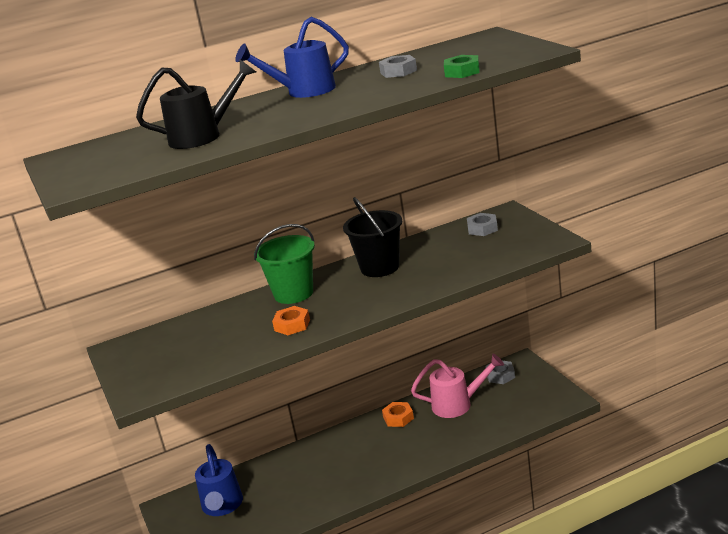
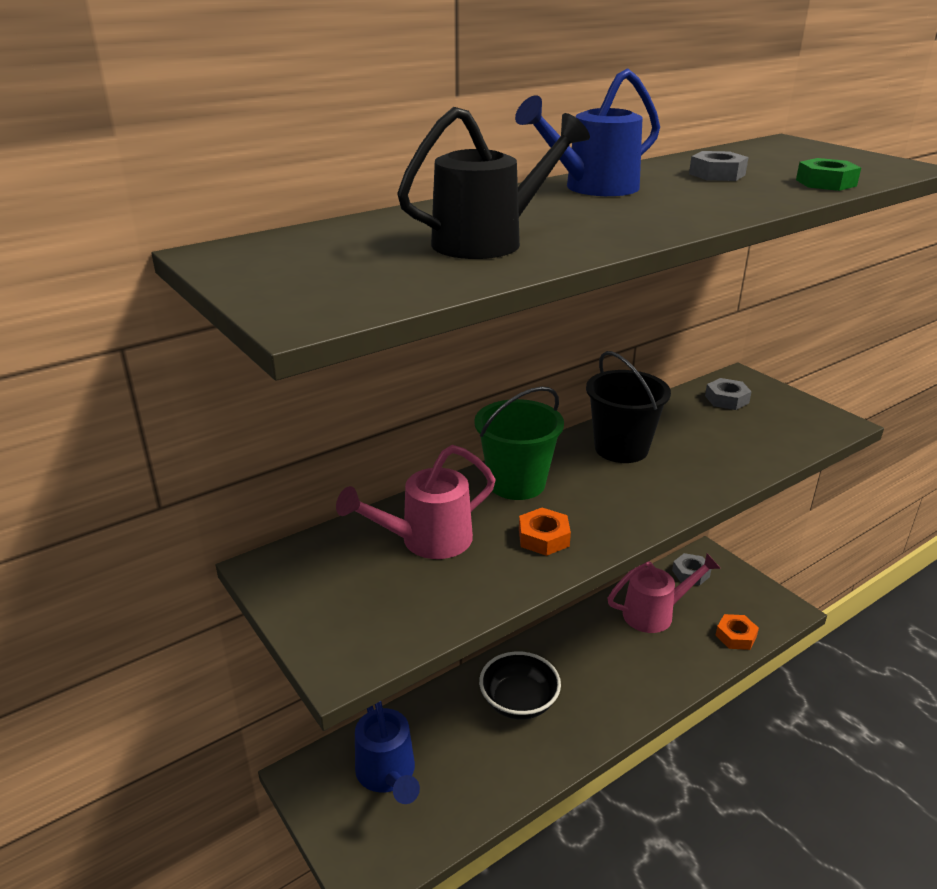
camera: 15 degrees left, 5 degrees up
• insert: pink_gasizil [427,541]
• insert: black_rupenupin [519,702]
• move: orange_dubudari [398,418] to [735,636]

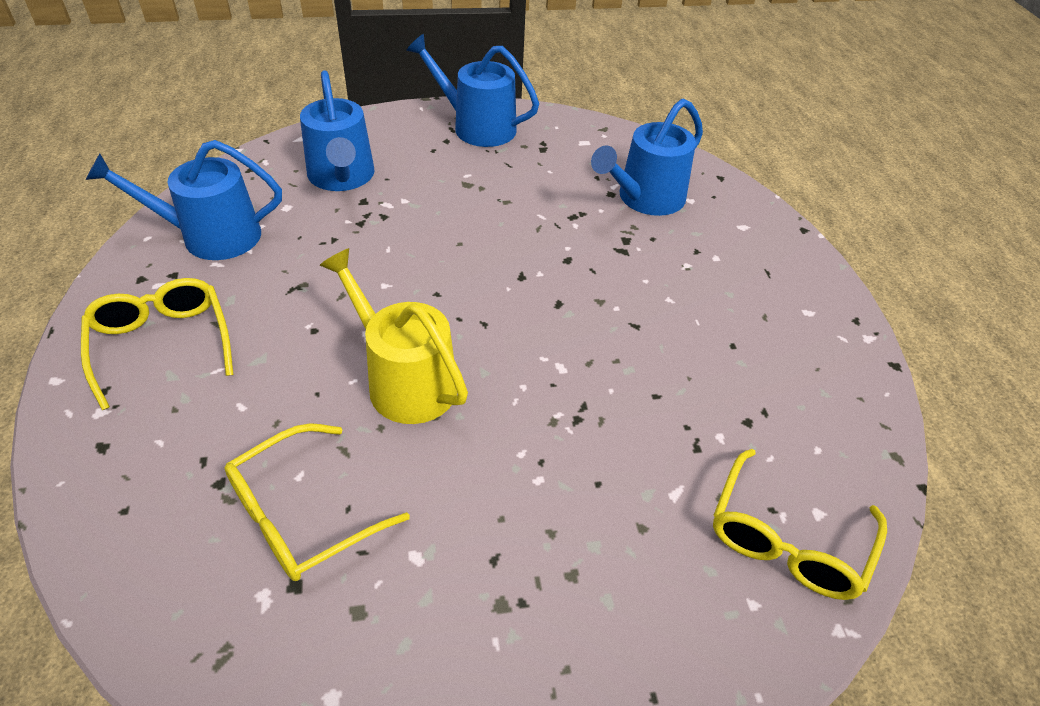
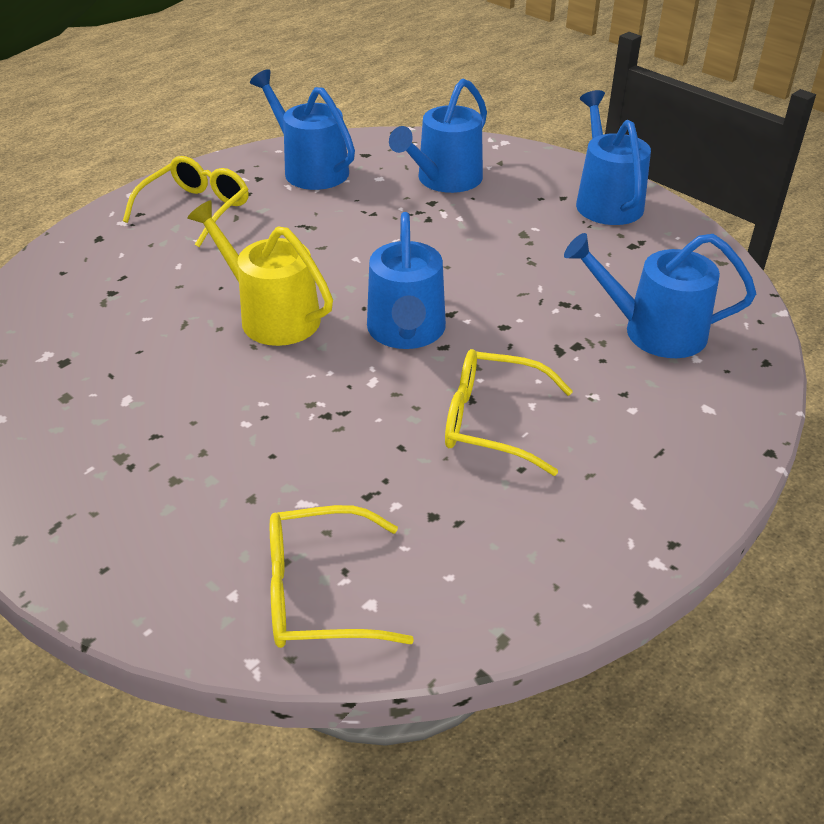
camera: 55 degrees right, 5 degrees down
• insert: blue_gasizil [406,331]
• move: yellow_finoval [301,515] to [491,422]
• rotate: yellow_gasizil [405,381] = [272,316] 60 degrees counterclockwise

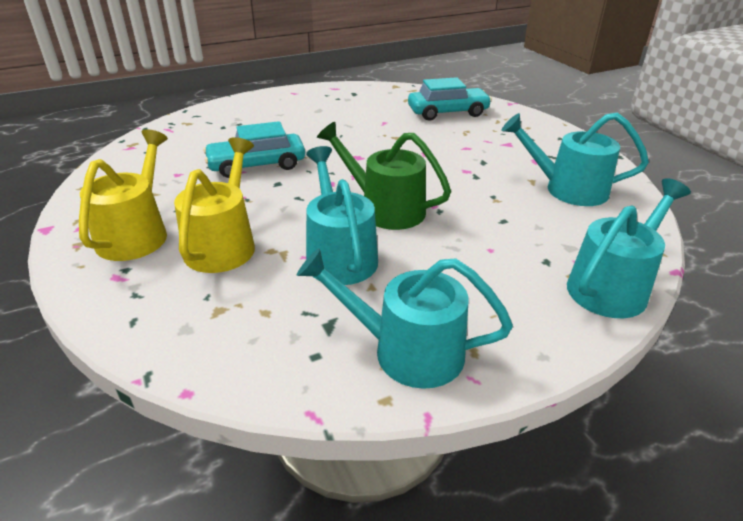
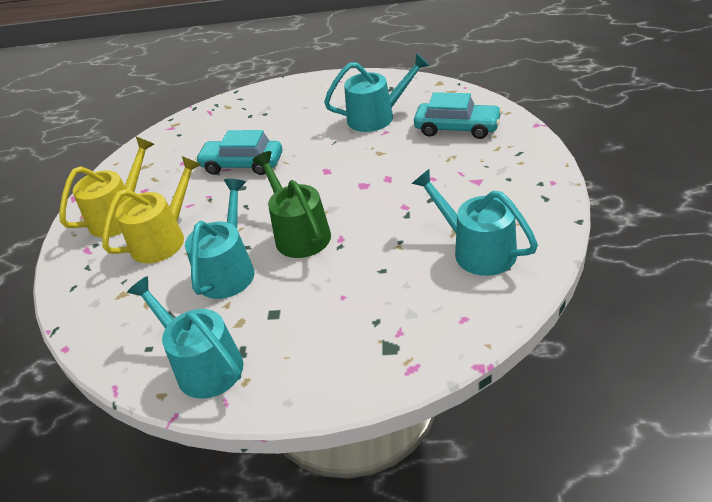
camera: 35 degrees right, 5 degrees up
• move: turquoise_gasizil [612,286] to [377,117]

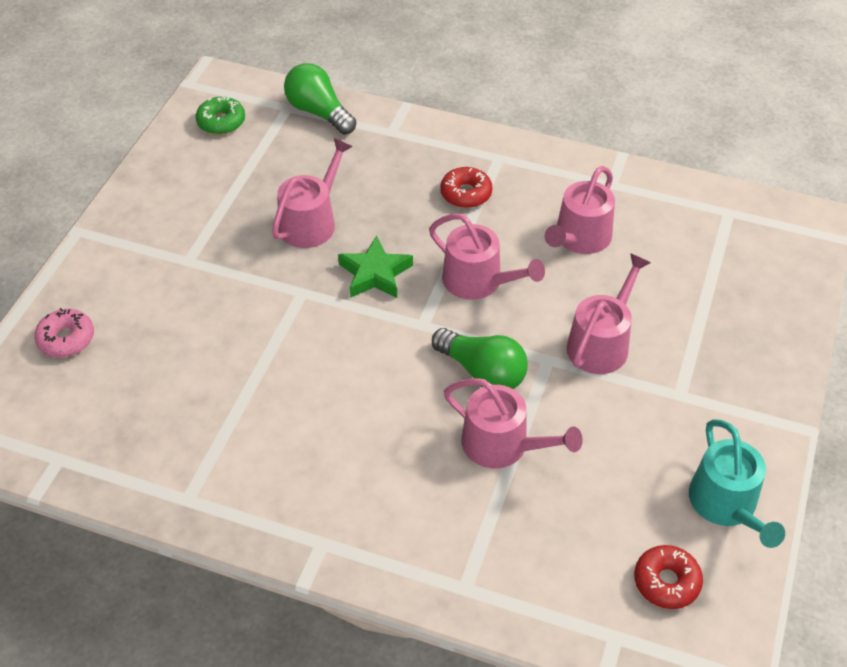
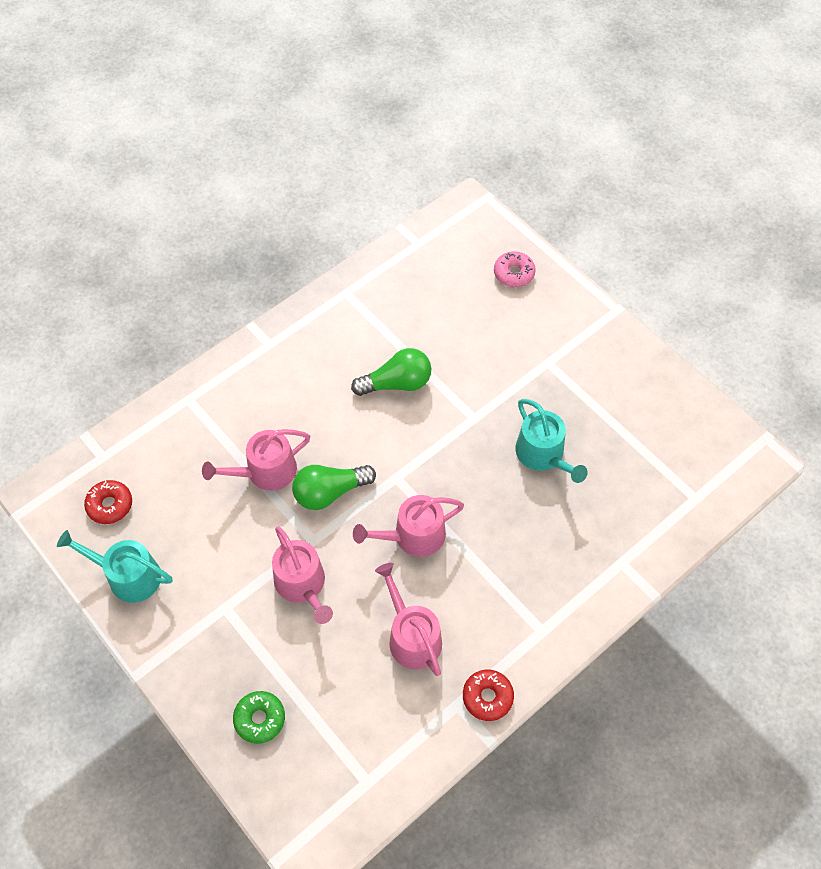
camera: 120 degrees right, 10 degrees up
• delete: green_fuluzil [375,273]
• move: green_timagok [221,122] to [260,719]
• move: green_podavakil [319,112] to [397,383]
• move: red_timagok [466,194] to [487,697]
• recolor: pink_gasizil [311,222] to turquoise_gasizil [543,455]

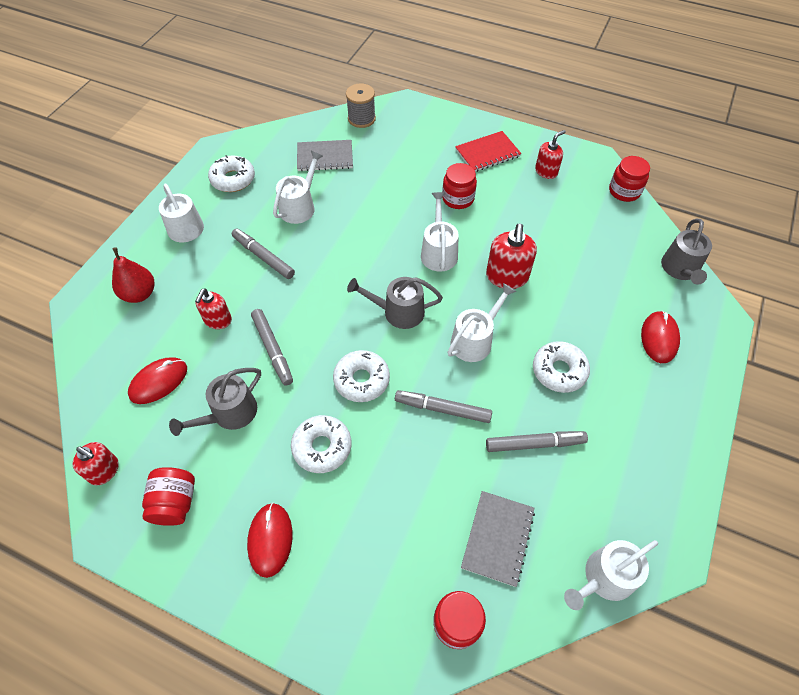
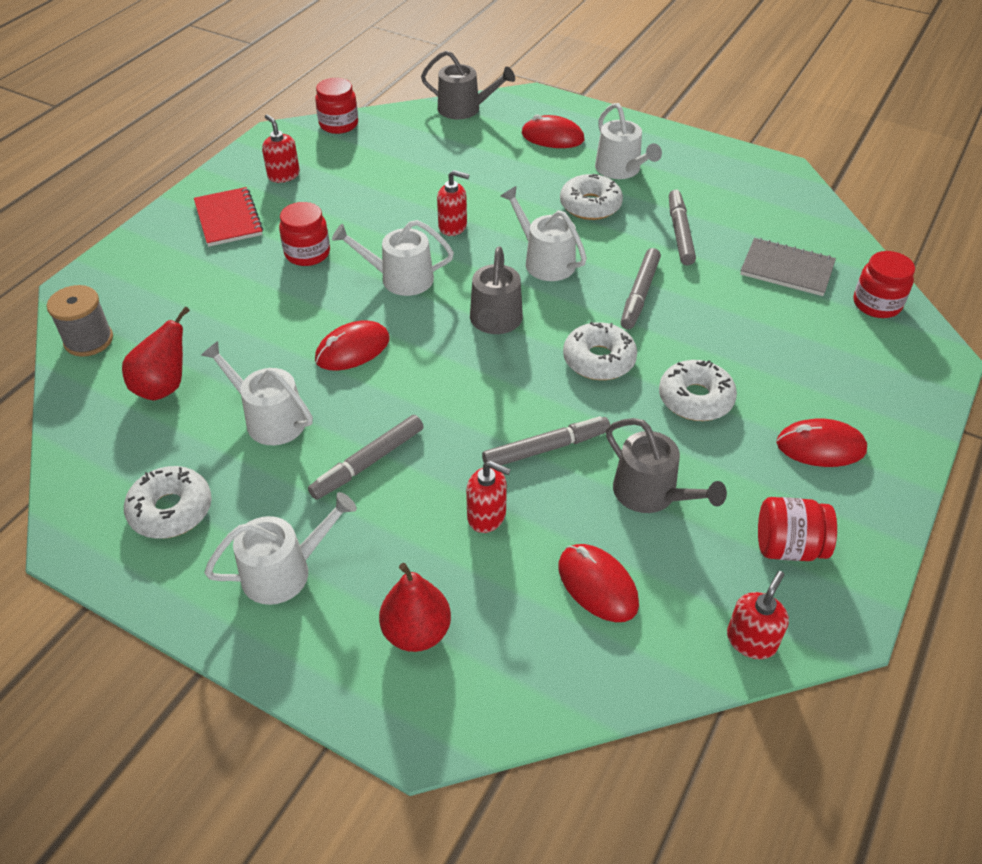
camera: 85 degrees left, 10 degrees down
• insert: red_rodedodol [352,349]
• move: white_gasizil [604,578] to [621,169]
• replace: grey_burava [325,157] to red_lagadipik [164,387]
• resize: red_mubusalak [507,277] = [453,226] x0.65

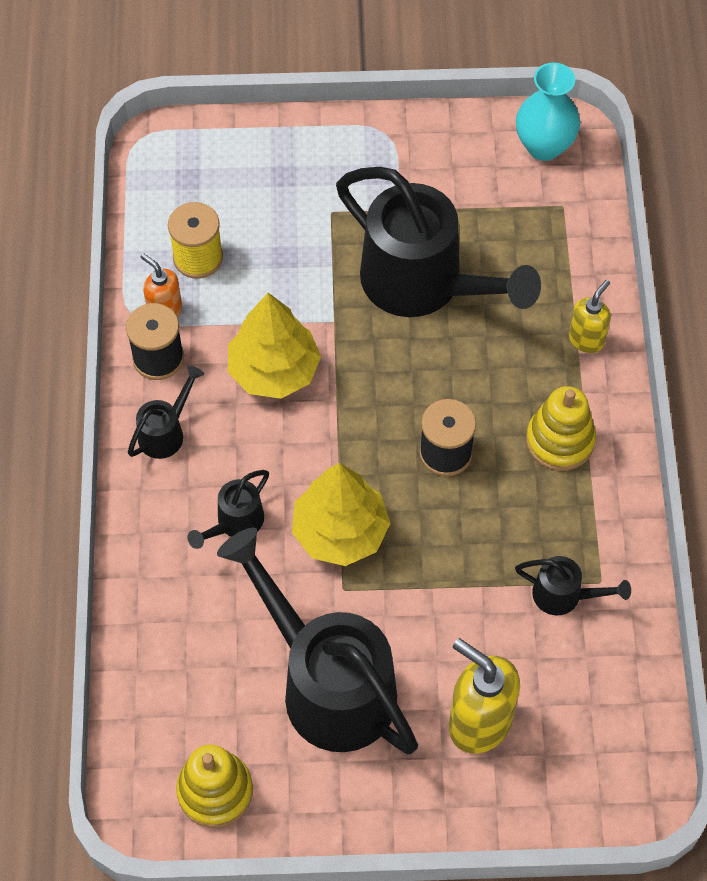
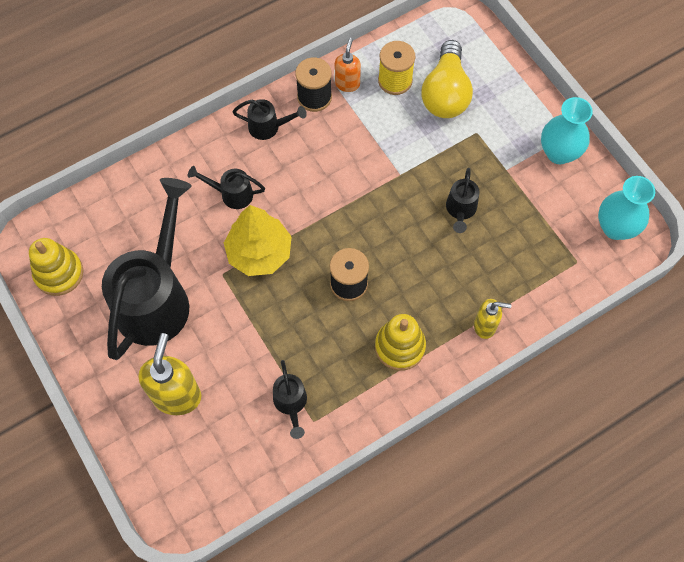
camera: 60 degrees right, 5 degrees up
• delete: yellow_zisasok [274,370]
• insert: yellow_podavakil [445,93]
• insert: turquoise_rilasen [559,153]
• resize: black_gasizil [423,284] = [460,210] x0.44

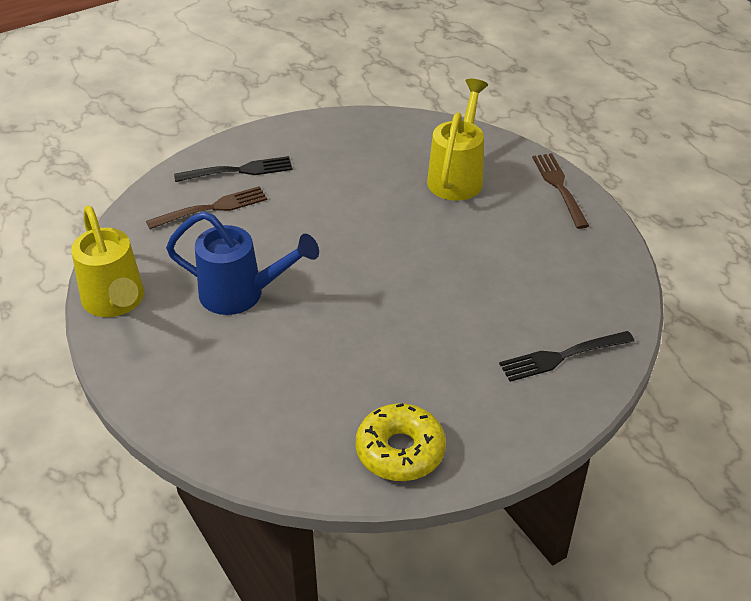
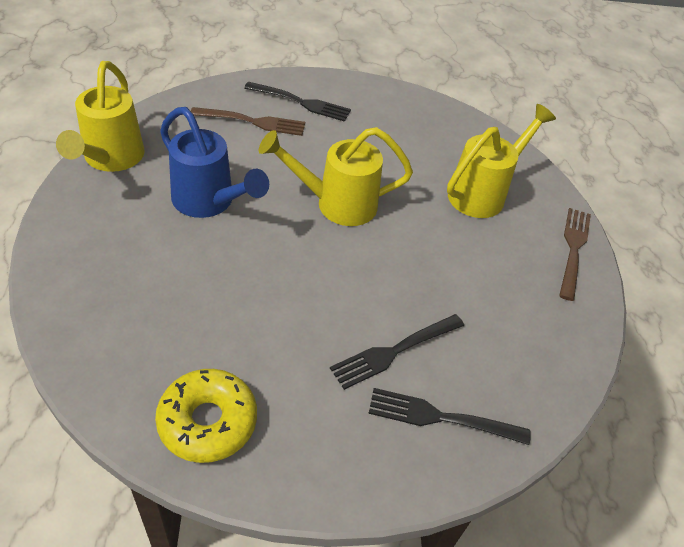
camera: 25 degrees right, 5 degrees up
• insert: yellow_gasizil [336,204]
• insert: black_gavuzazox [395,351]

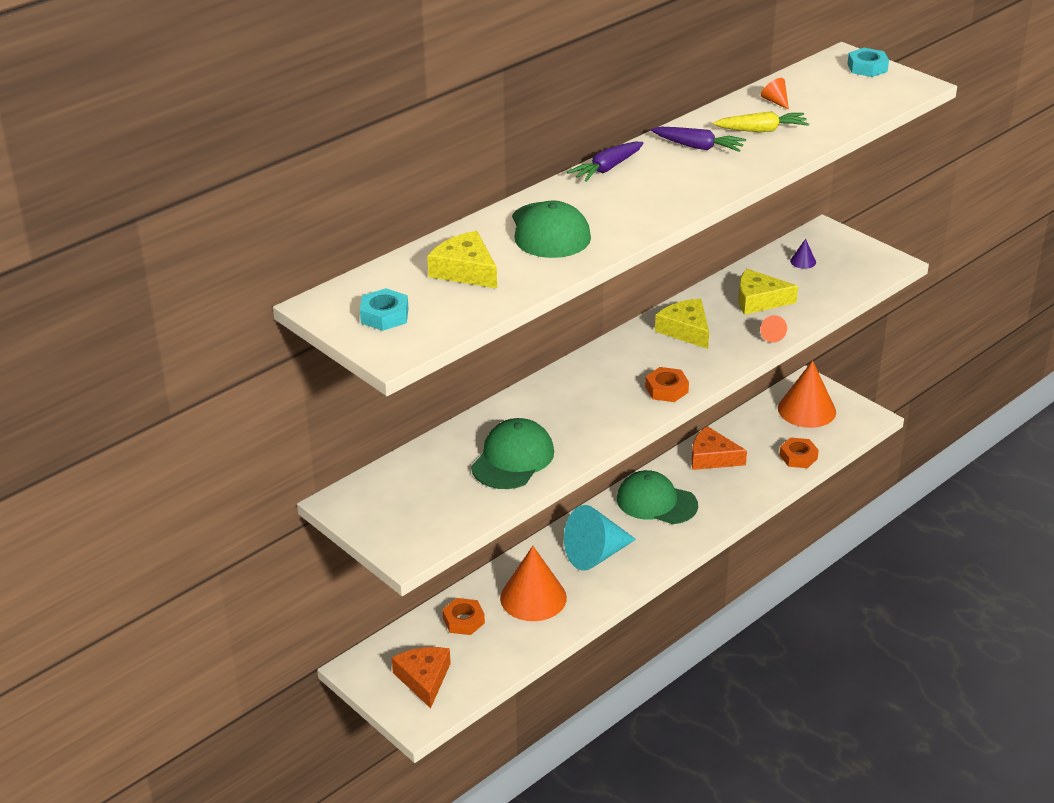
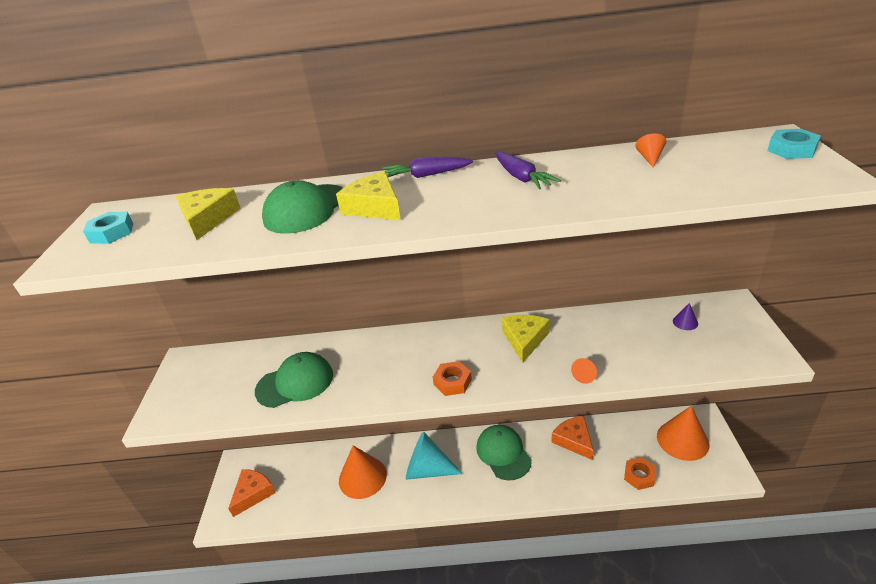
camera: 45 degrees right, 0 degrees up
• delete: orange_dubudari [463,621]
• delete: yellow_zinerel [762,130]
• move: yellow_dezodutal [759,300] to [374,207]

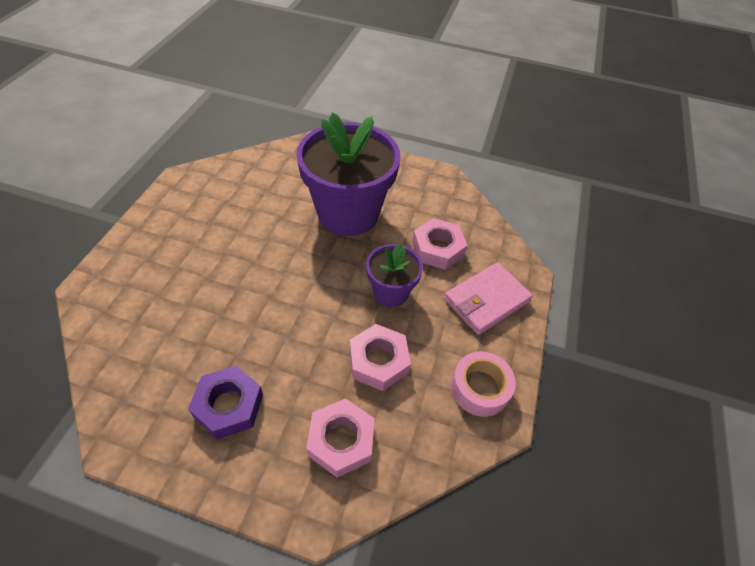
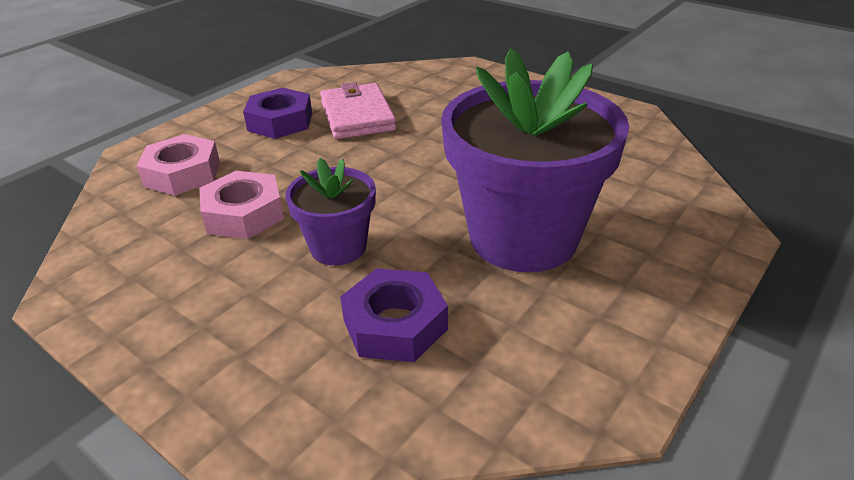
camera: 115 degrees right, 15 degrees down
• delete: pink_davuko [480,388]
• move: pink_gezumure [486,300] to [357,116]
• recolor: pink_dubudari [437,249] to purple_dubudari [395,324]

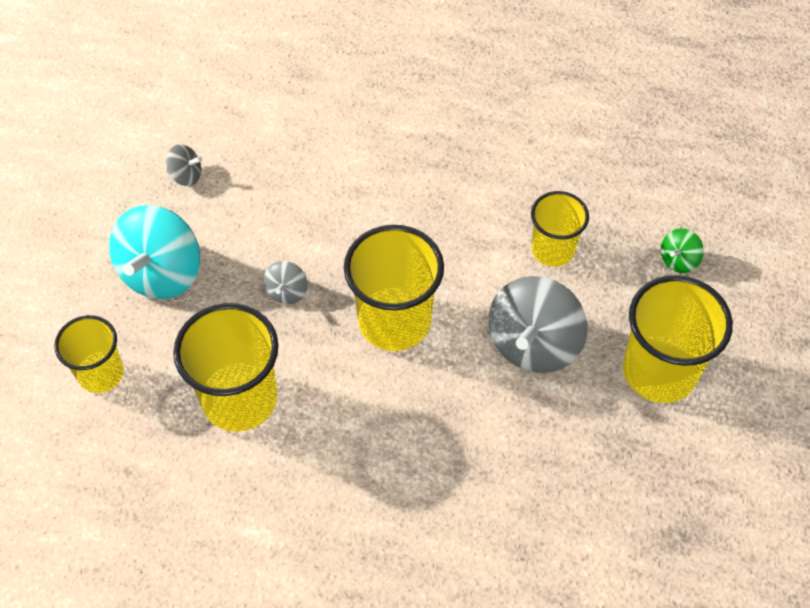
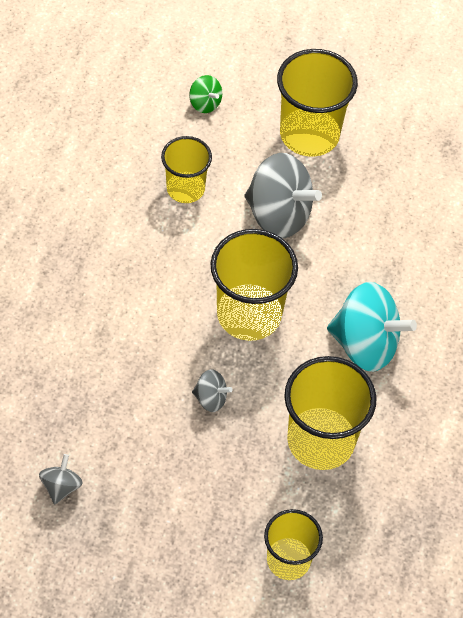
camera: 90 degrees left, 0 degrees up
• move: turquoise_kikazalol [162,273] to [365,344]

